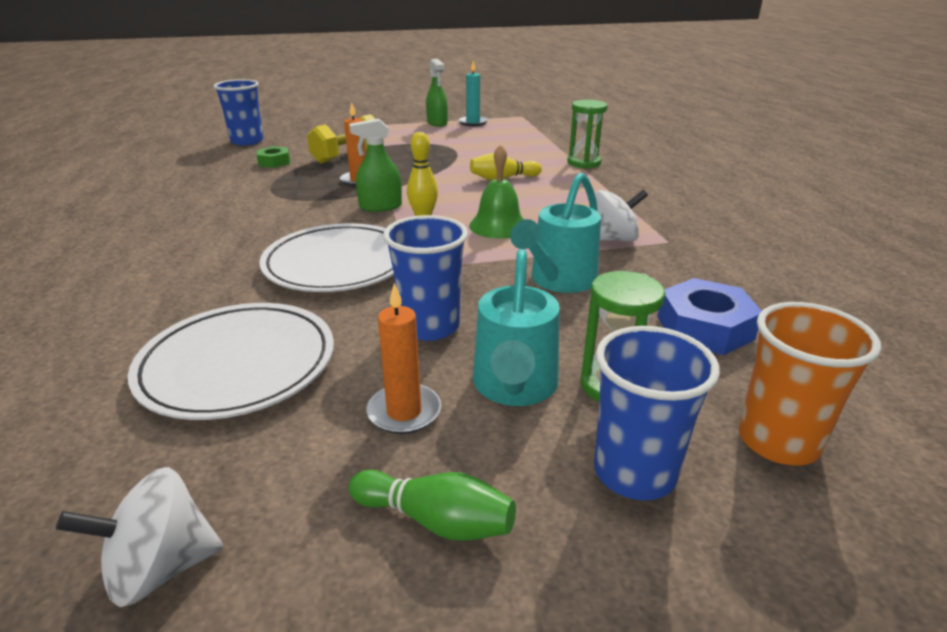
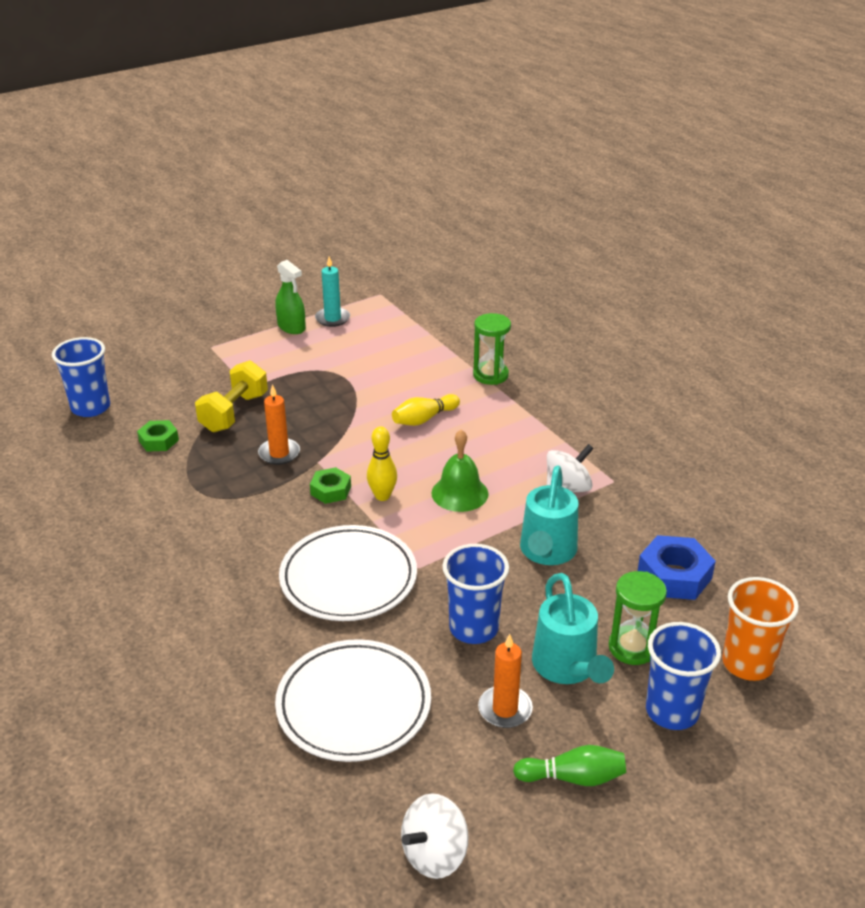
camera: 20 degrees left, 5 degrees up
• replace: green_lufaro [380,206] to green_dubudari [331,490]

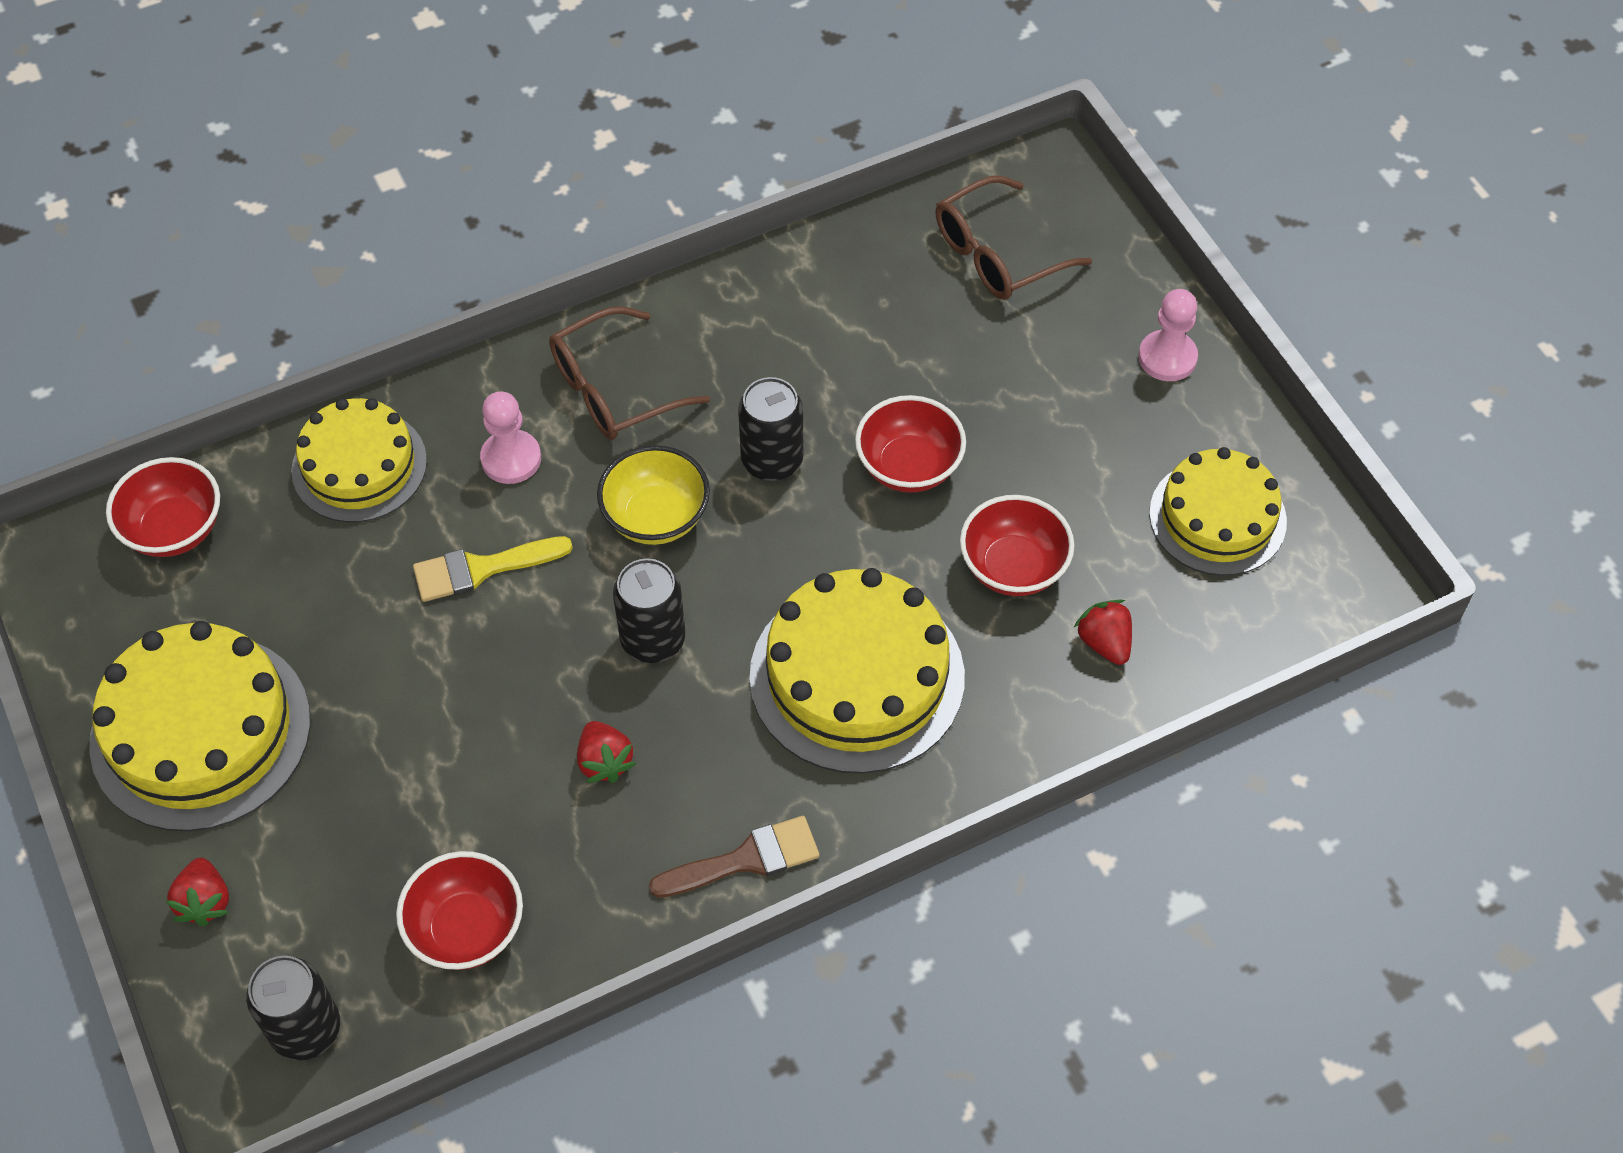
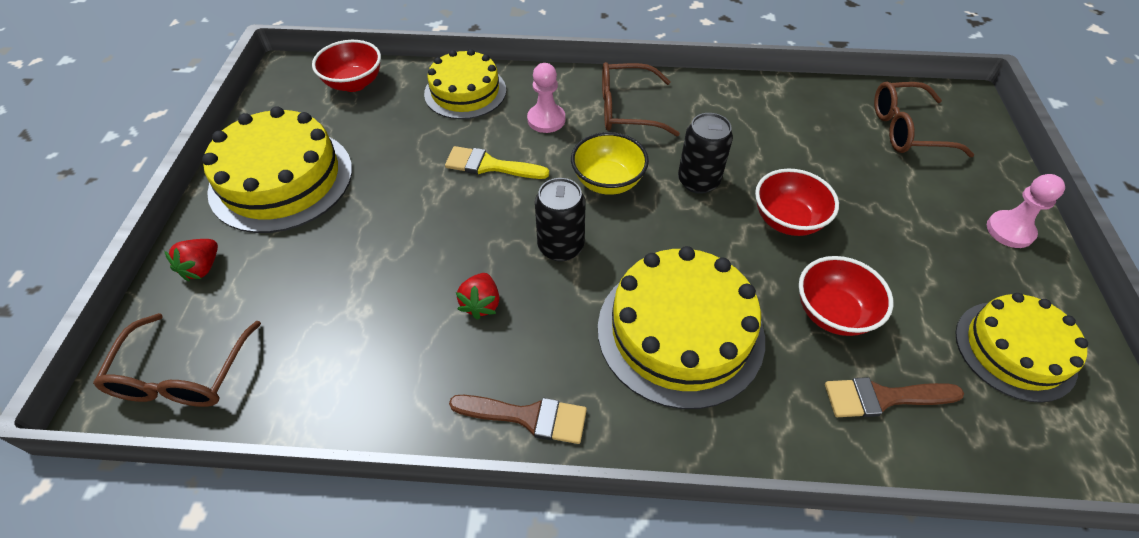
camera: 30 degrees right, 5 degrees down
• delete: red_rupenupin [466,929]
• replace: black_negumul [306,1029] to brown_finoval [183,374]
• replace: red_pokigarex [1104,642] to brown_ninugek [883,397]

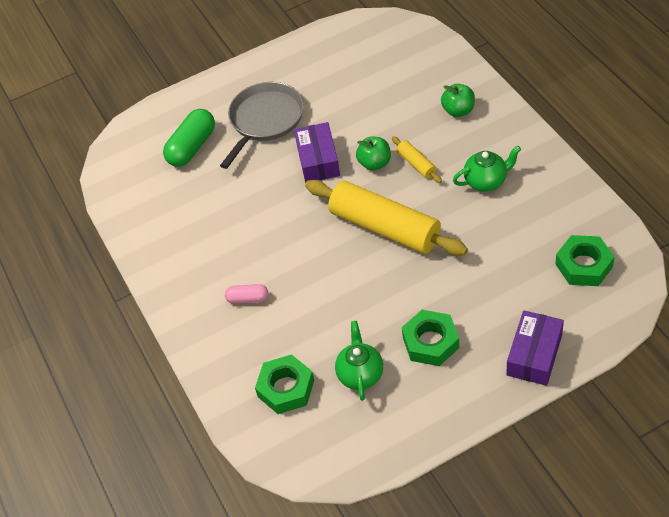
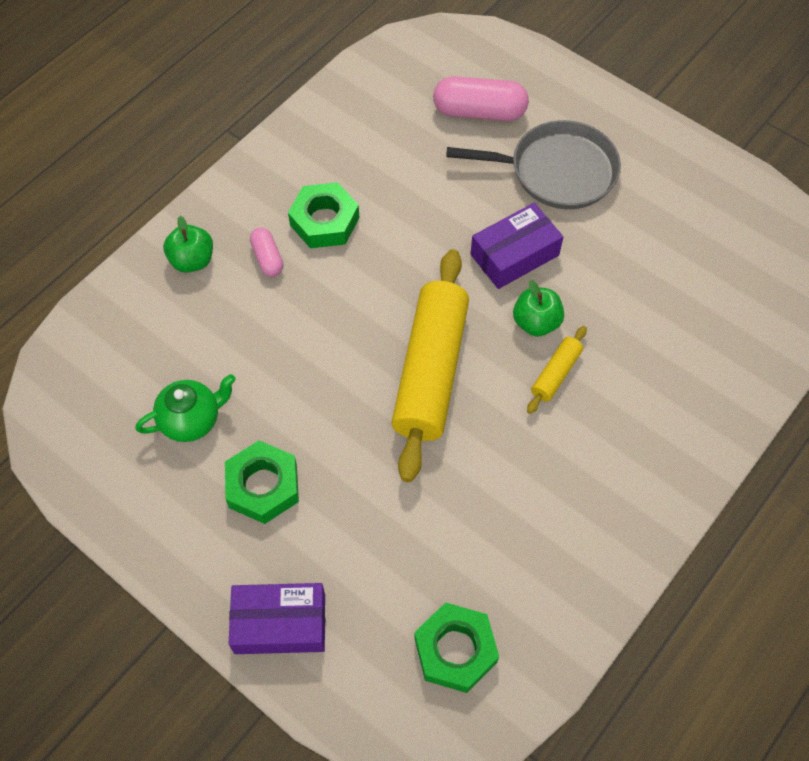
camera: 60 degrees right, 10 degrees up
• delete: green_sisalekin [486,181]
• move: green_dubudari [286,388] to [324,221]
• move: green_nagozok [458,110] to [192,260]
• recolor: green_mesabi [192,147] to pink_mesabi [479,112]

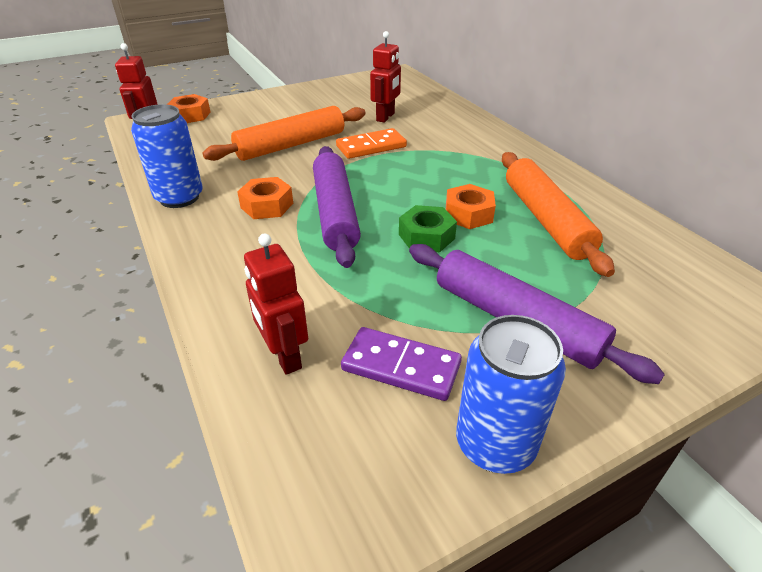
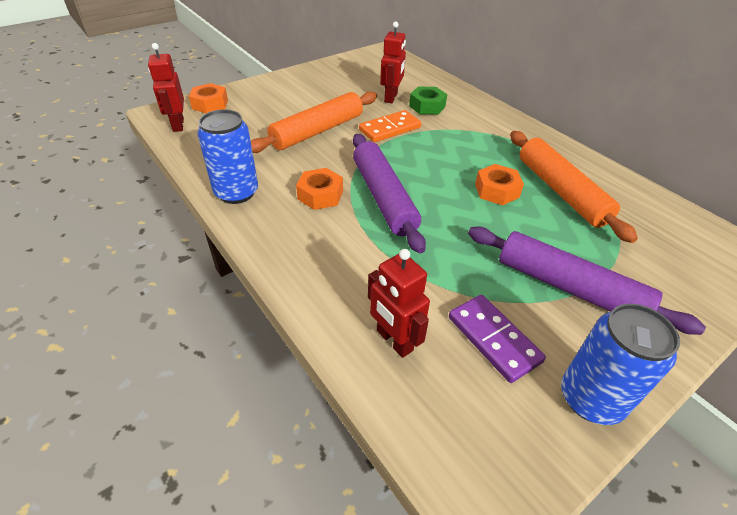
camera: 10 degrees left, 5 degrees up
• move: green_dubudari [426,236] to [427,106]
• rotate: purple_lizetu [401,366] = [493,339] 45 degrees clockwise

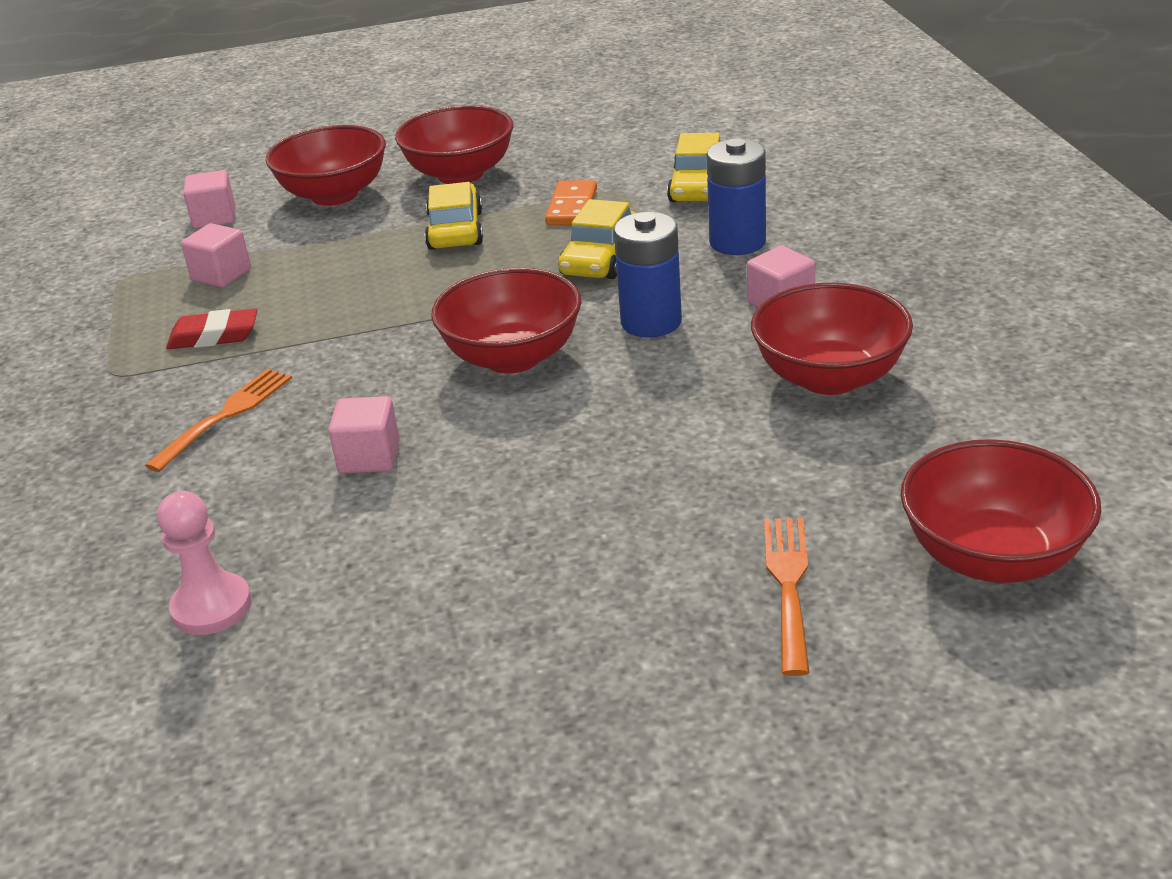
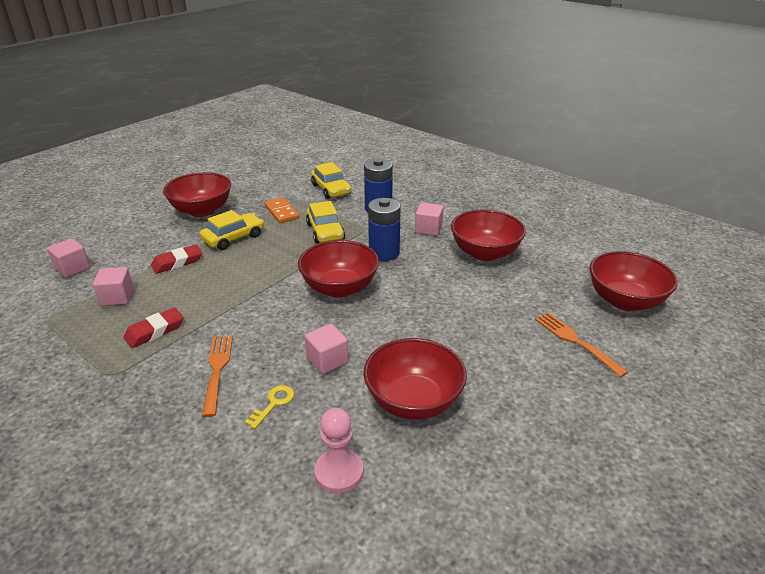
camera: 40 degrees left, 0 degrees up
• insert: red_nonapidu [177,262]
• insert: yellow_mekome [273,403]
• move: red_rupenupin [334,195] to [413,401]
• rotate: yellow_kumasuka [455,230] = [233,238] 90 degrees clockwise

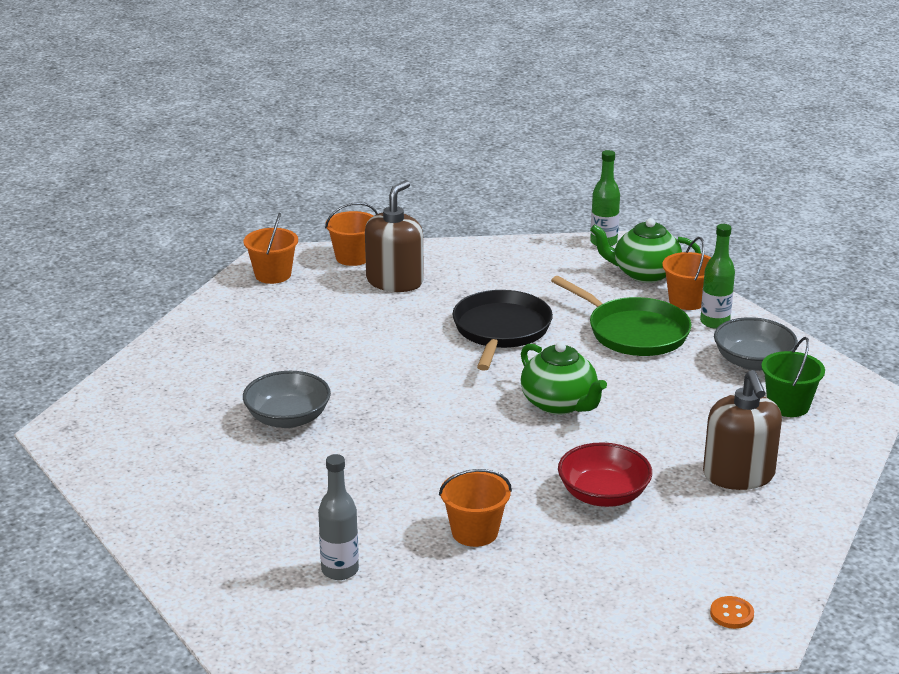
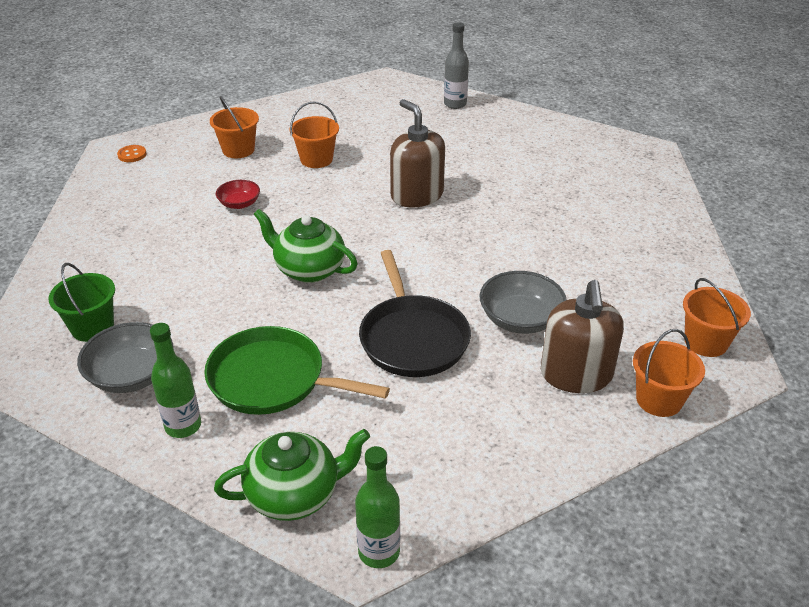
camera: 155 degrees right, 10 degrees up
• move: grey_rupenupin [288,418] to [520,319]
• move: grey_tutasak [340,570] to [455,104]
• move: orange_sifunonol [687,301] to [238,150]
• move: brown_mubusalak [738,475] to [417,195]
• resize: red_rupenupin [603,495] = [239,204] x0.61

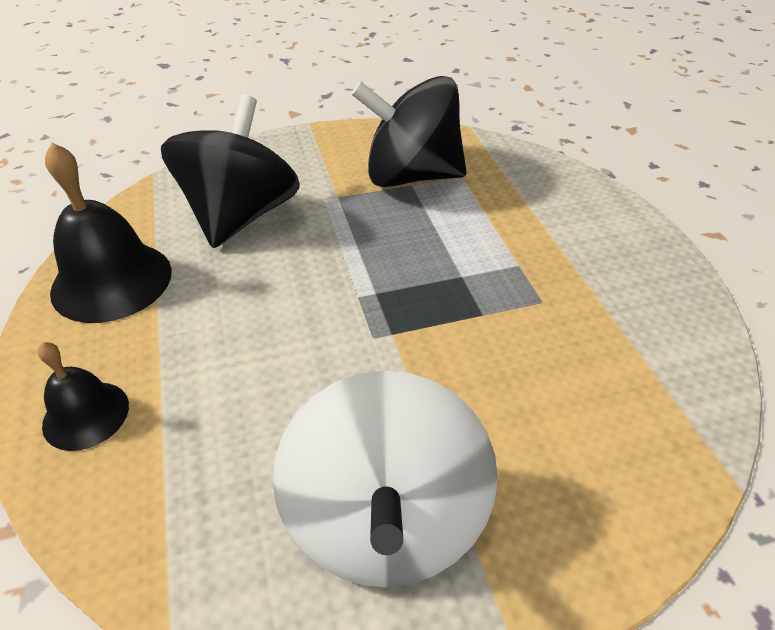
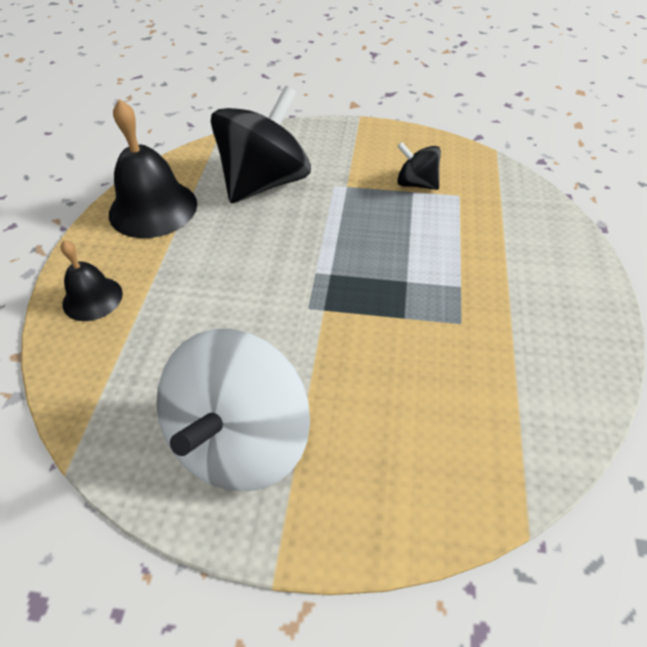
camera: 25 degrees right, 5 degrees up
• resize: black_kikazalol [411,176] = [416,184] x0.49

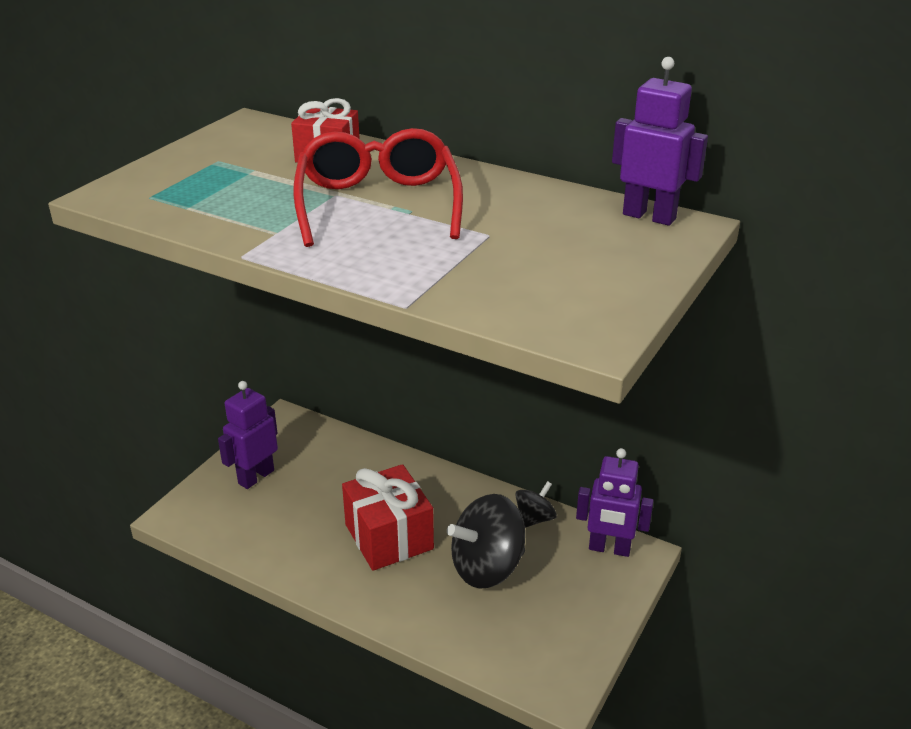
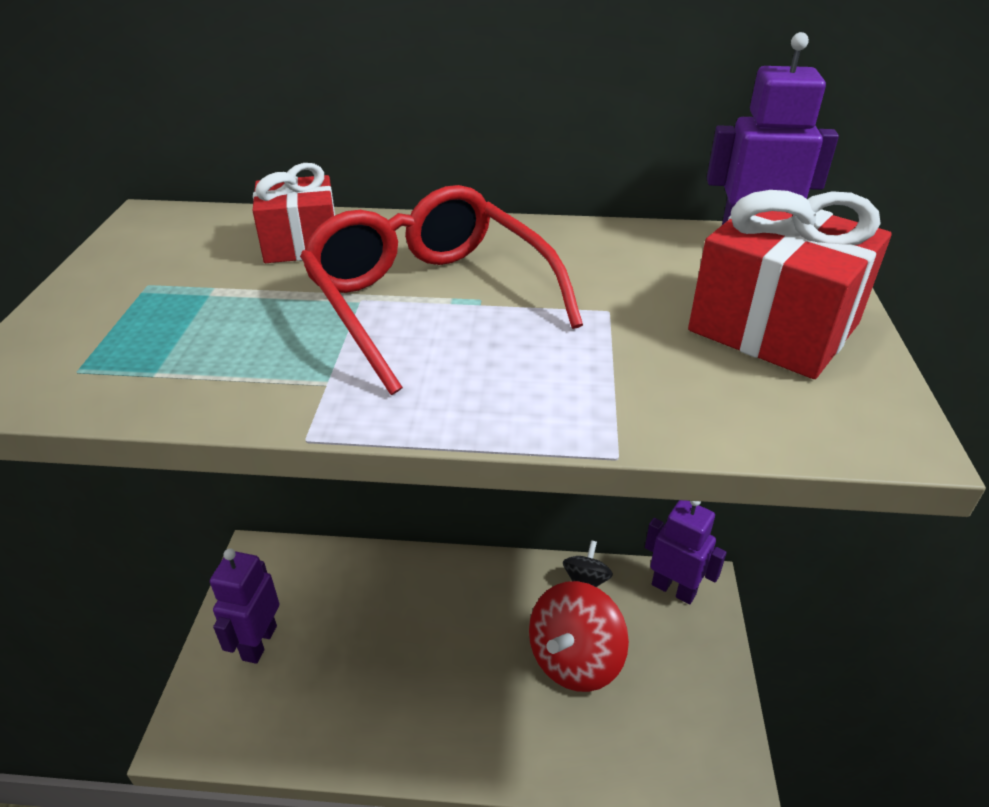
camera: 25 degrees left, 5 degrees up
• move: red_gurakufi [389,537] to [773,327]
• recolor: black_kikazalol [487,567] to red_kikazalol [574,659]
• rotate: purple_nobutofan [609,549] = [673,589] 135 degrees counterclockwise

